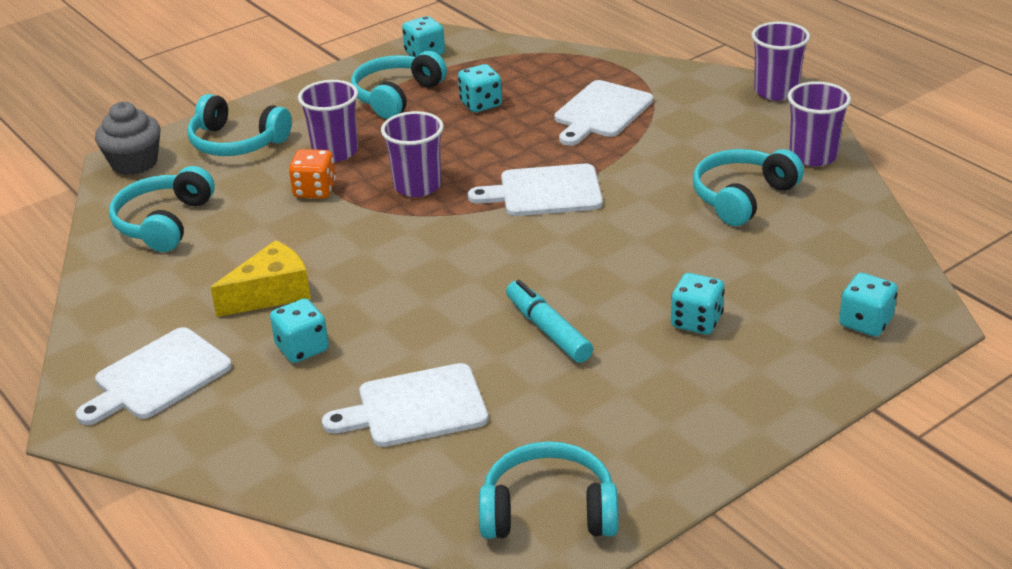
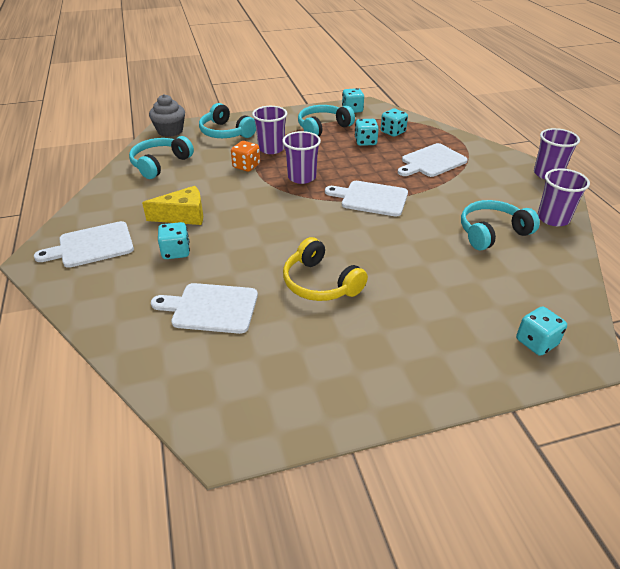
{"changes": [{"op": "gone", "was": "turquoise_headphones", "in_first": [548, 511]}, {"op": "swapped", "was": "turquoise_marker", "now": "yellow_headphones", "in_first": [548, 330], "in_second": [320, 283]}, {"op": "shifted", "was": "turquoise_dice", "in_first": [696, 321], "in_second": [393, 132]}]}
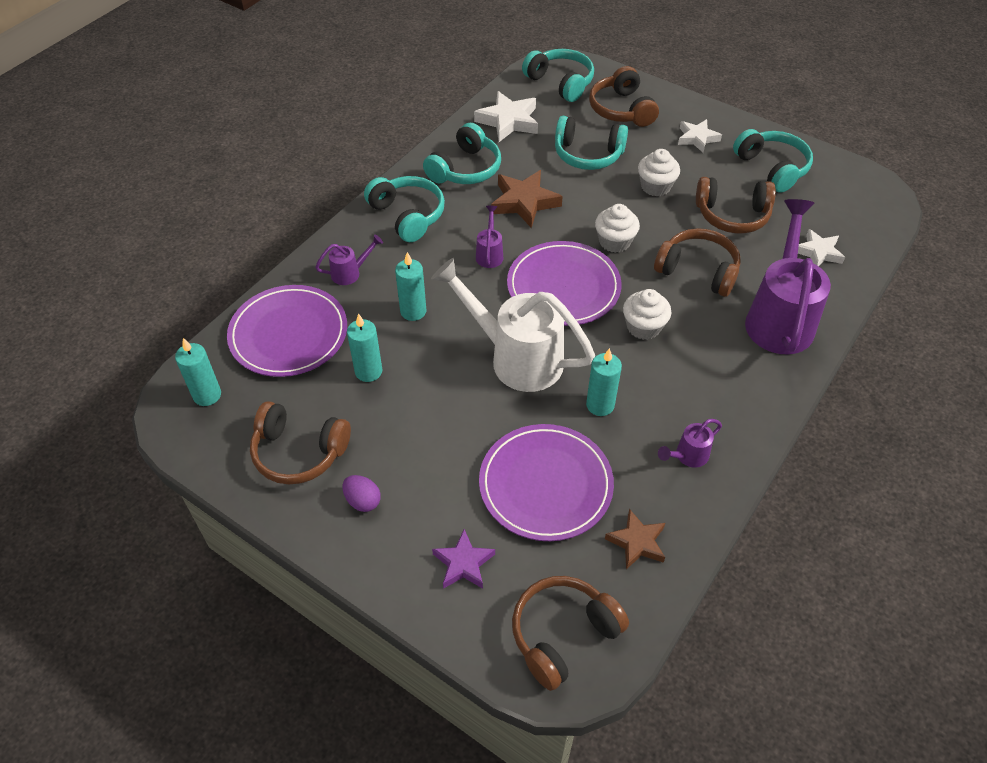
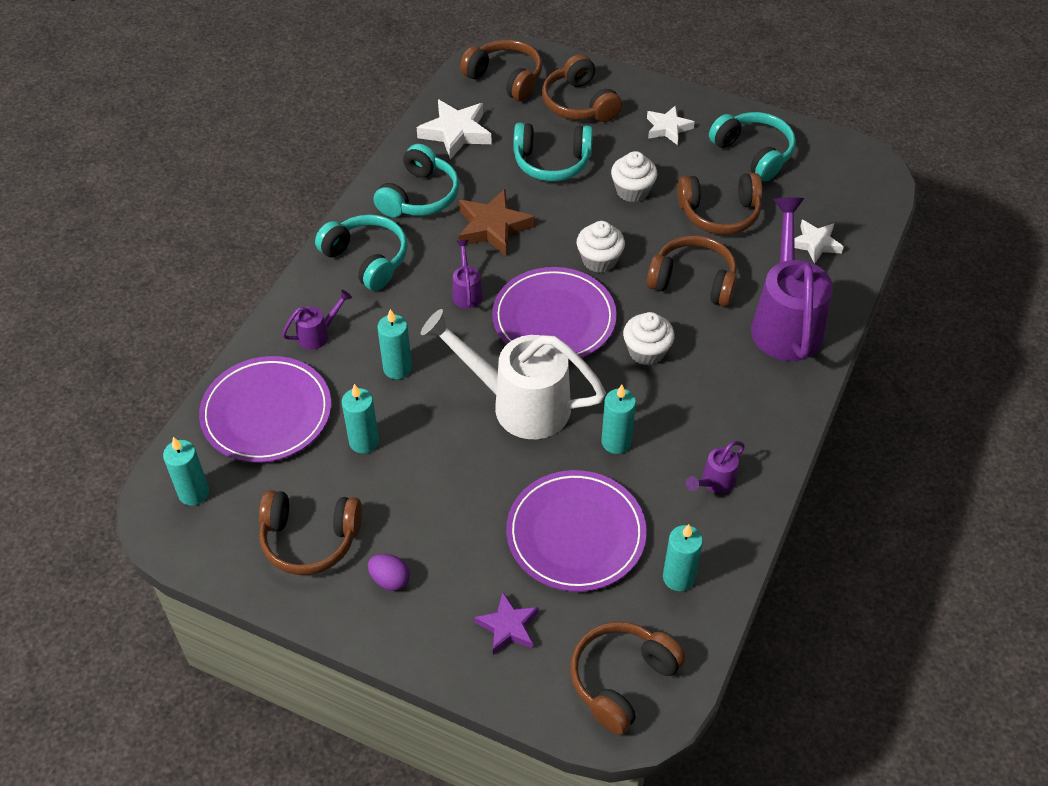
{"changes": [{"op": "repainted", "was": "turquoise_headphones", "now": "brown_headphones", "in_first": [560, 82], "in_second": [505, 79]}, {"op": "swapped", "was": "brown_star", "now": "turquoise_candle", "in_first": [637, 542], "in_second": [678, 577]}]}
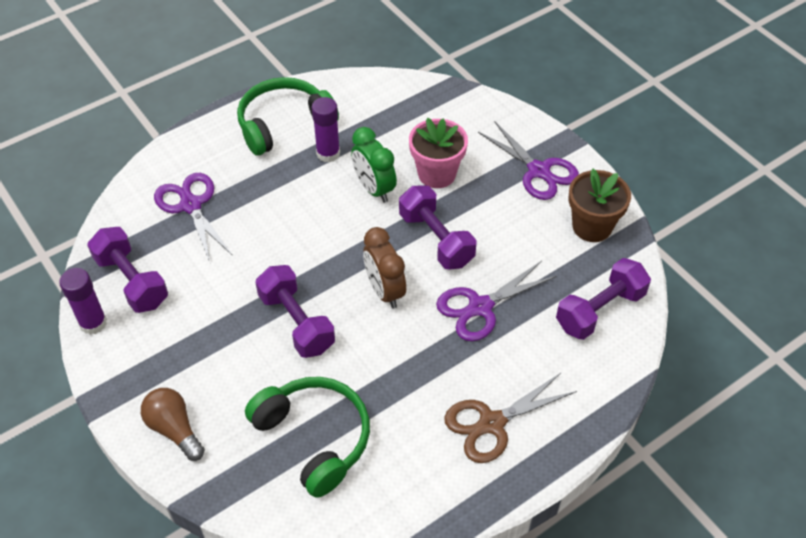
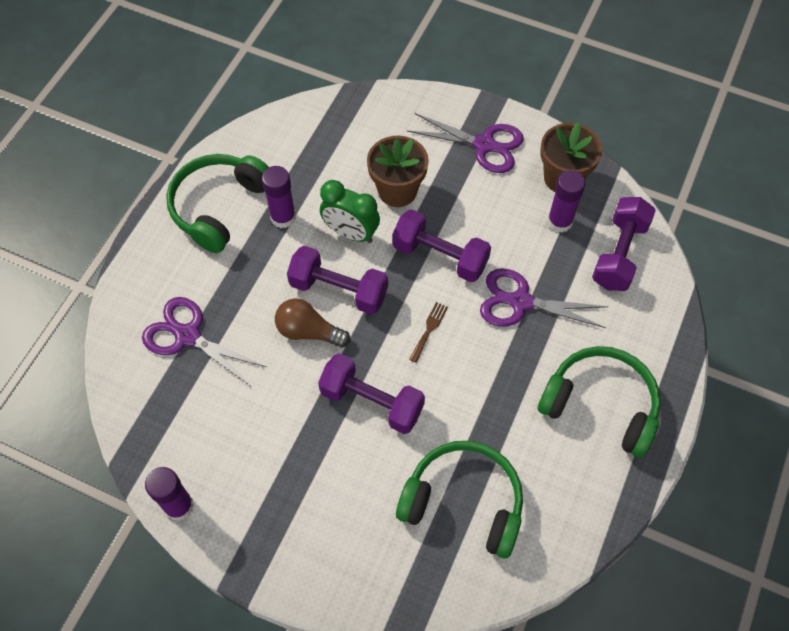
{"changes": [{"op": "shifted", "was": "purple_dumbbell", "in_first": [132, 281], "in_second": [339, 290]}, {"op": "shifted", "was": "brown_light_bulb", "in_first": [174, 429], "in_second": [309, 331]}, {"op": "swapped", "was": "brown_clock", "now": "brown_fork", "in_first": [384, 291], "in_second": [429, 329]}, {"op": "repainted", "was": "pink_flower_pot", "now": "brown_flower_pot", "in_first": [436, 174], "in_second": [397, 190]}, {"op": "rotated", "was": "purple_scissors", "in_first": [480, 307], "in_second": [521, 302], "clockwise": 75}, {"op": "swapped", "was": "brown_scissors", "now": "green_headphones", "in_first": [492, 423], "in_second": [600, 405]}, {"op": "new", "now": "purple_glue_stick", "in_second": [559, 221]}]}
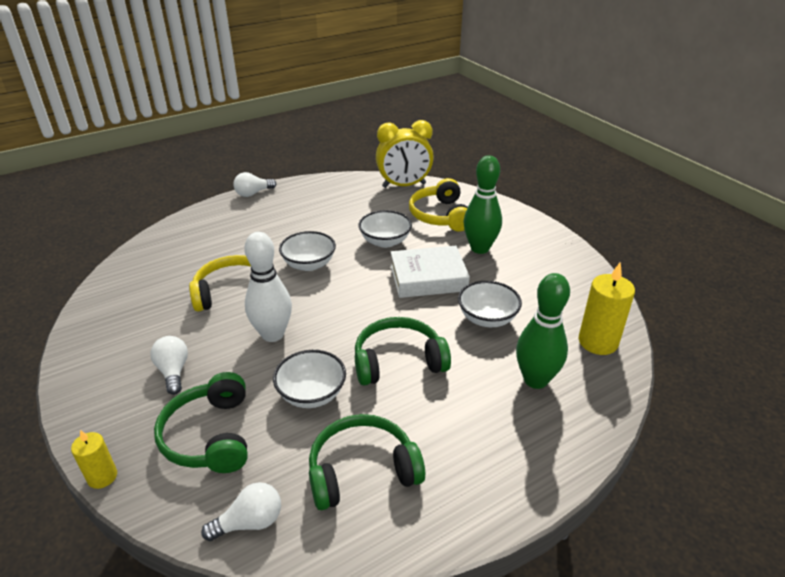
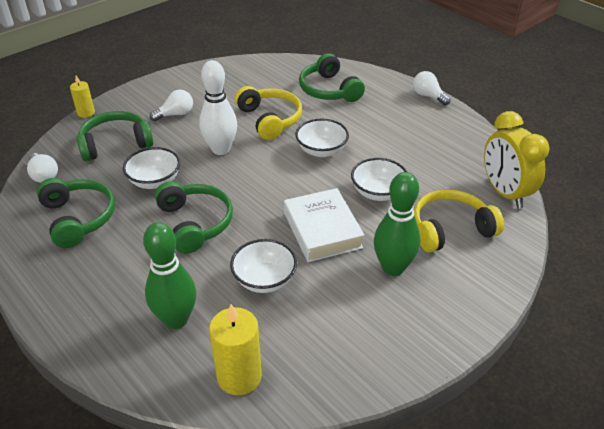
{"changes": [{"op": "new", "now": "green_headphones", "in_second": [329, 90]}]}
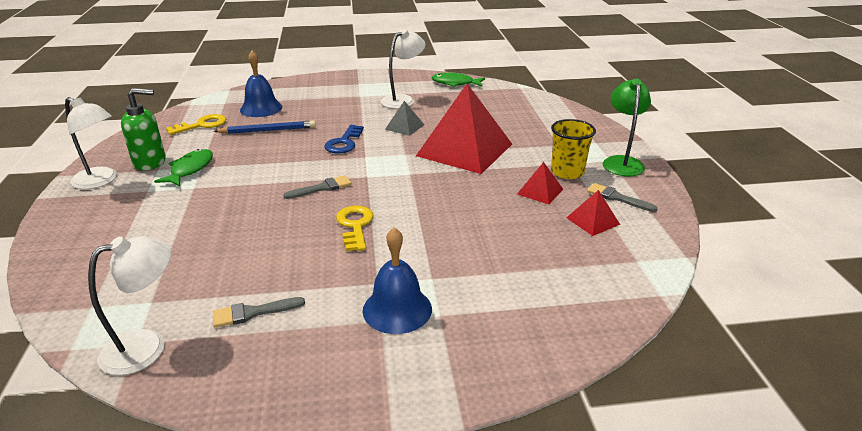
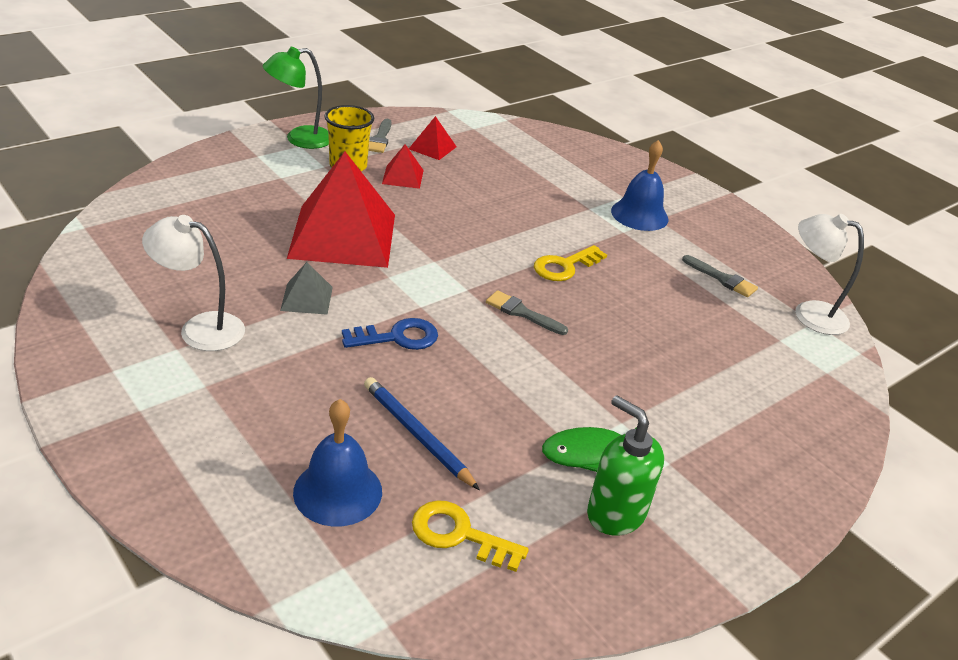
{"changes": [{"op": "gone", "was": "white_lamp", "in_first": [101, 181]}, {"op": "gone", "was": "green_fish", "in_first": [455, 83]}]}
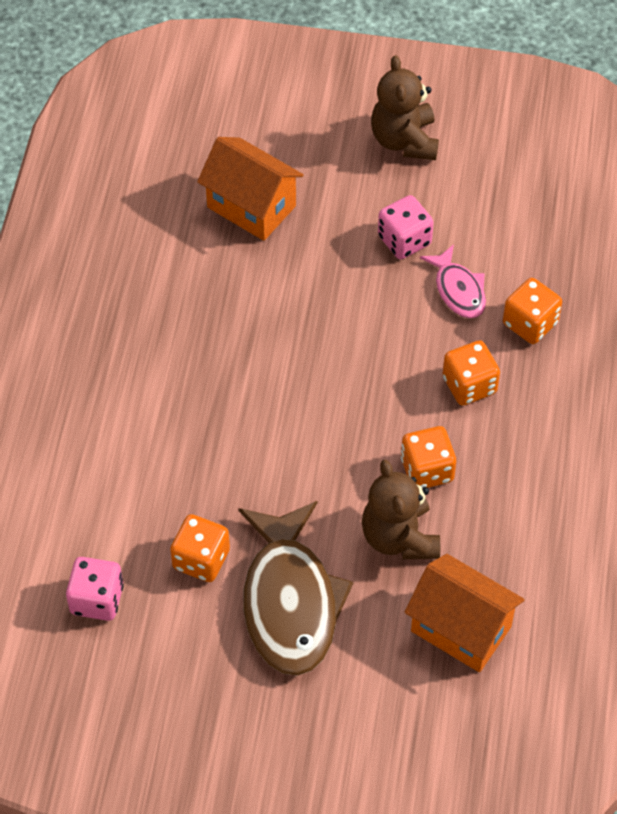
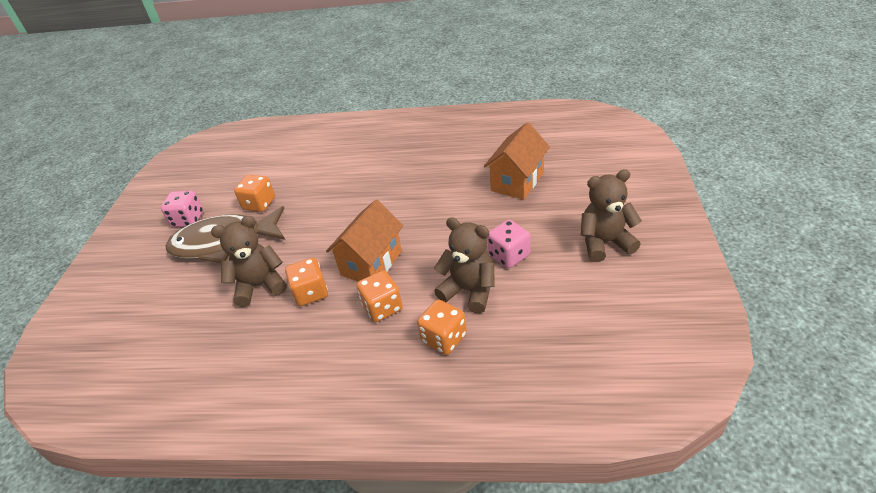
{"changes": [{"op": "shifted", "was": "pink_dice", "in_first": [97, 599], "in_second": [188, 220]}, {"op": "shifted", "was": "orange_house", "in_first": [461, 629], "in_second": [371, 263]}, {"op": "swapped", "was": "pink_fish", "now": "brown_teddy_bear", "in_first": [458, 290], "in_second": [469, 291]}]}
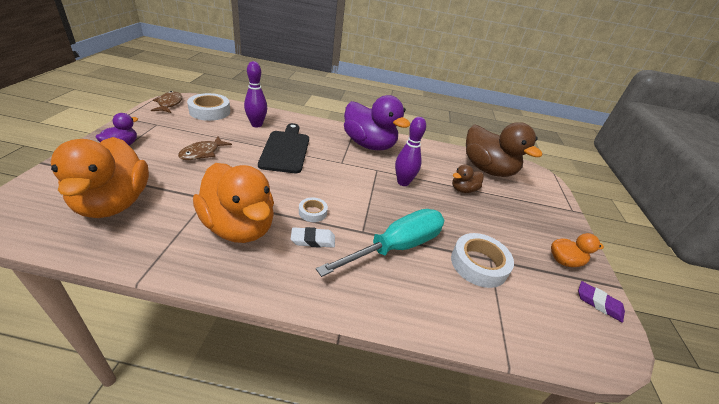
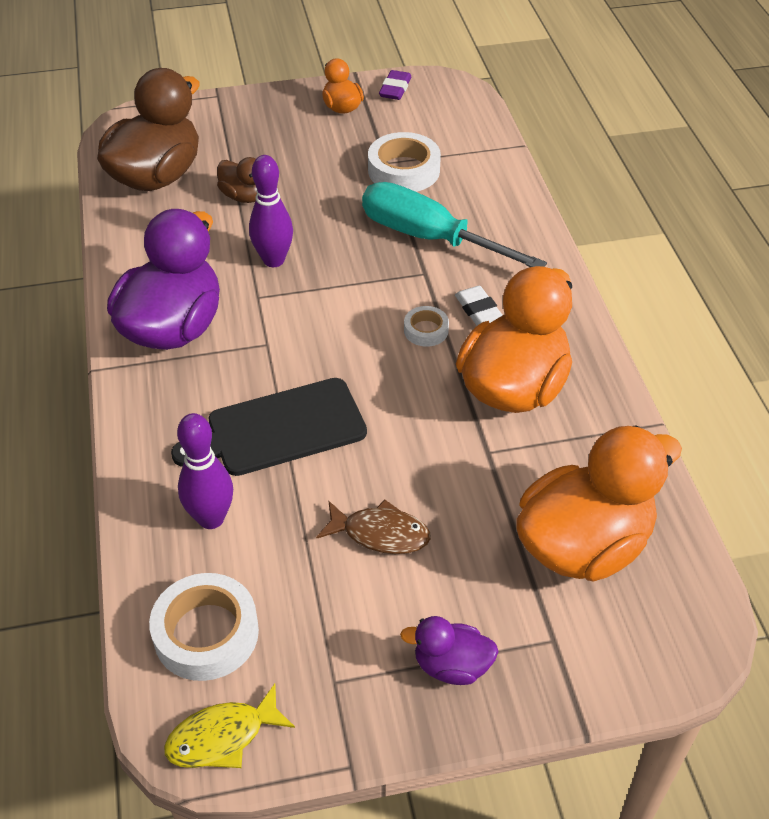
{"changes": [{"op": "repainted", "was": "brown_fish", "now": "yellow_fish", "in_first": [169, 104], "in_second": [222, 737]}]}
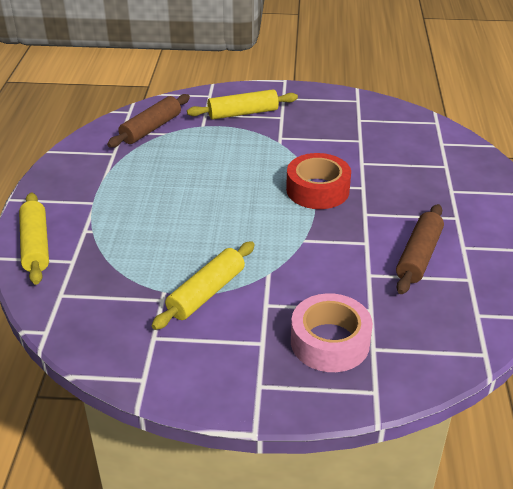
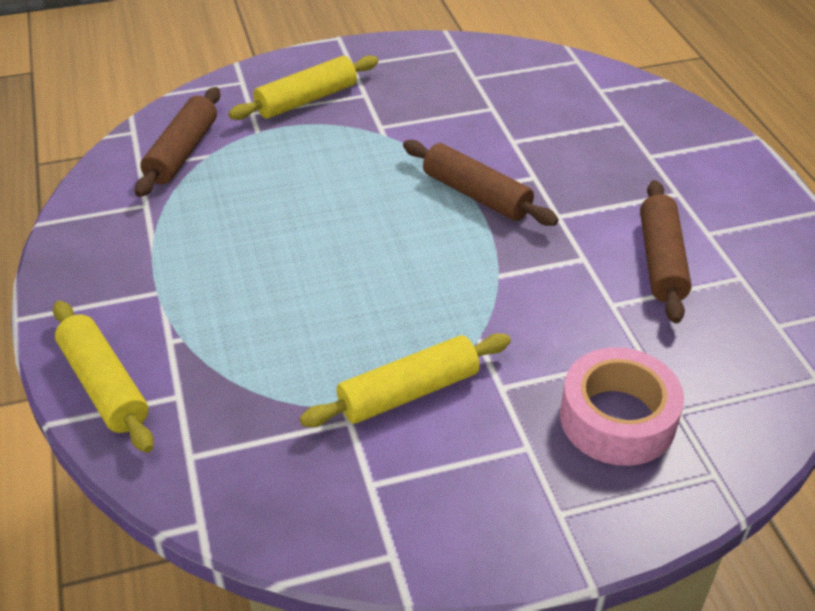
{"changes": [{"op": "rotated", "was": "yellow_rolling_pin", "in_first": [206, 293], "in_second": [408, 393], "clockwise": 45}, {"op": "swapped", "was": "red_tape", "now": "brown_rolling_pin", "in_first": [317, 190], "in_second": [476, 195]}]}
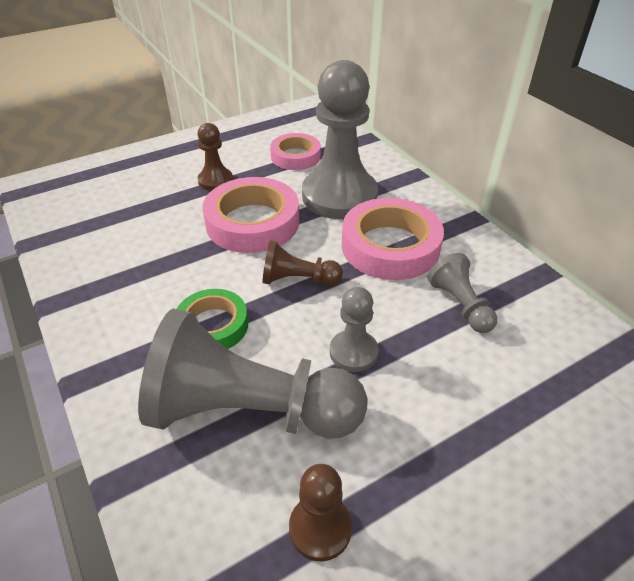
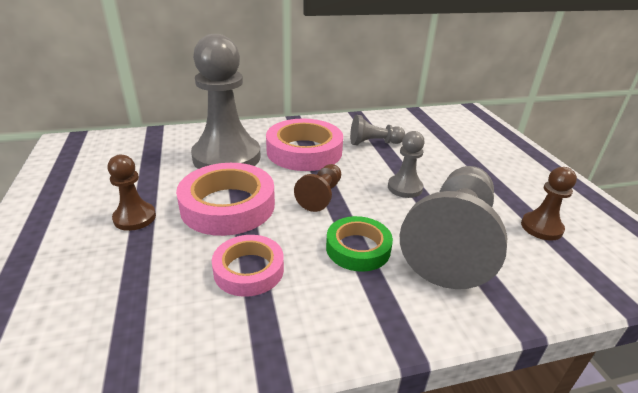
{"changes": [{"op": "shifted", "was": "pink_tape", "in_first": [295, 156], "in_second": [249, 270]}]}
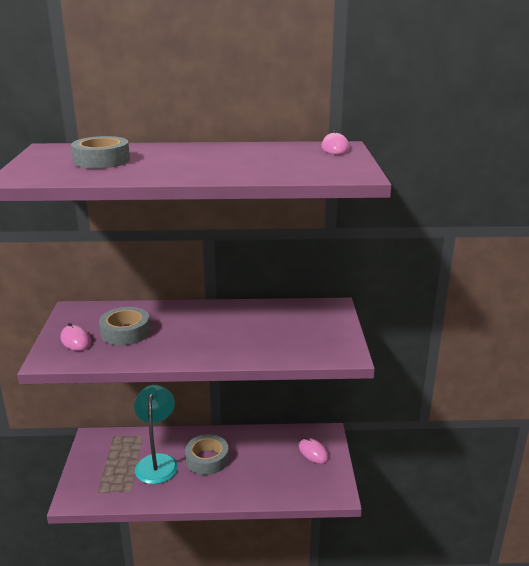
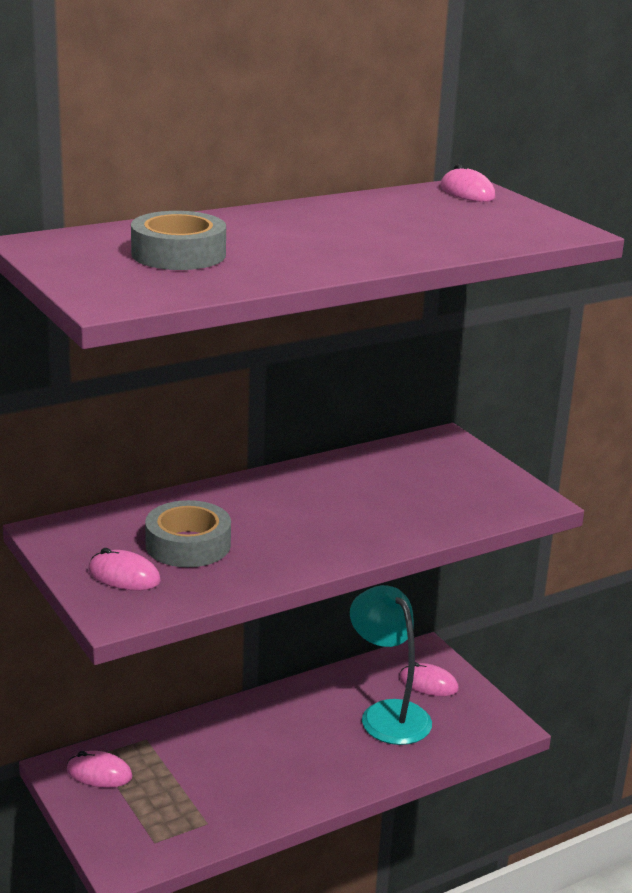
{"changes": [{"op": "shifted", "was": "turquoise_lamp", "in_first": [157, 462], "in_second": [387, 714]}, {"op": "gone", "was": "grey_tape", "in_first": [207, 459]}, {"op": "new", "now": "pink_mouse", "in_second": [99, 773]}]}
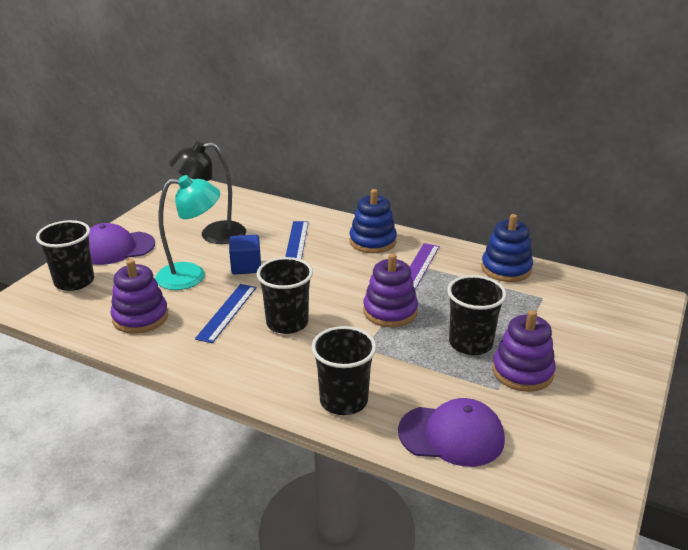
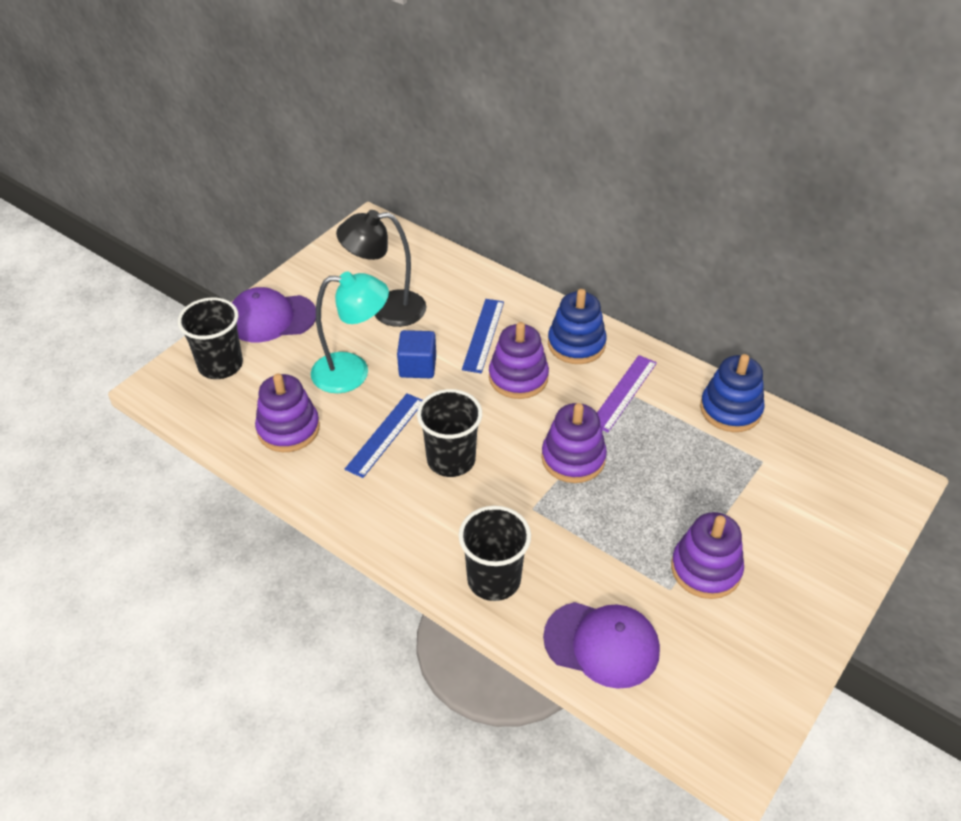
{"changes": [{"op": "gone", "was": "black_cup", "in_first": [470, 343]}, {"op": "new", "now": "purple_stacking_toy", "in_second": [518, 377]}]}
